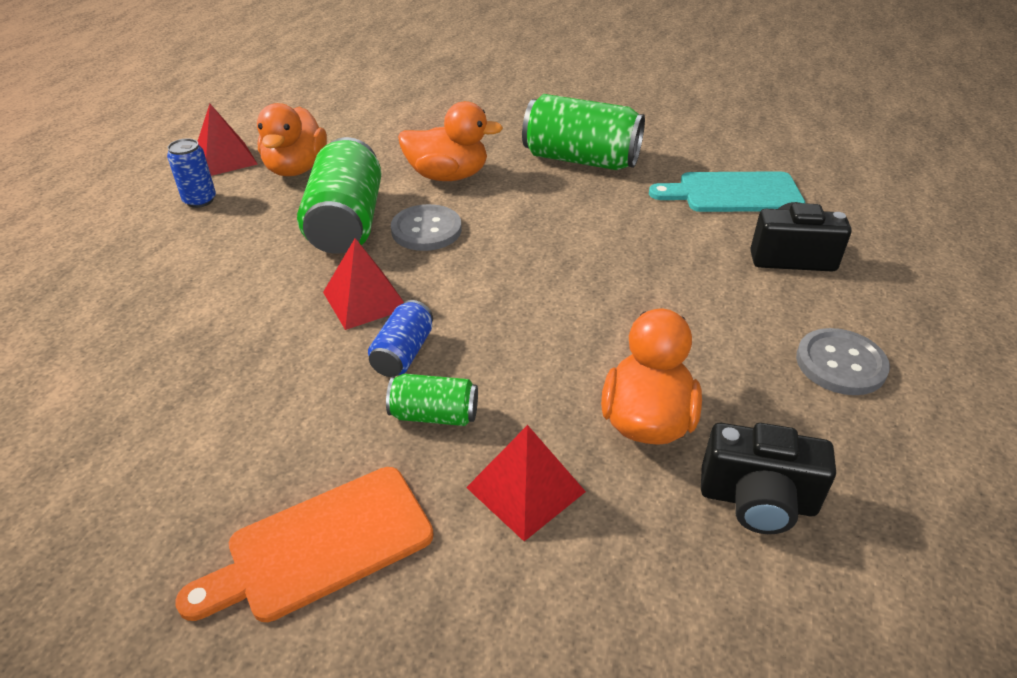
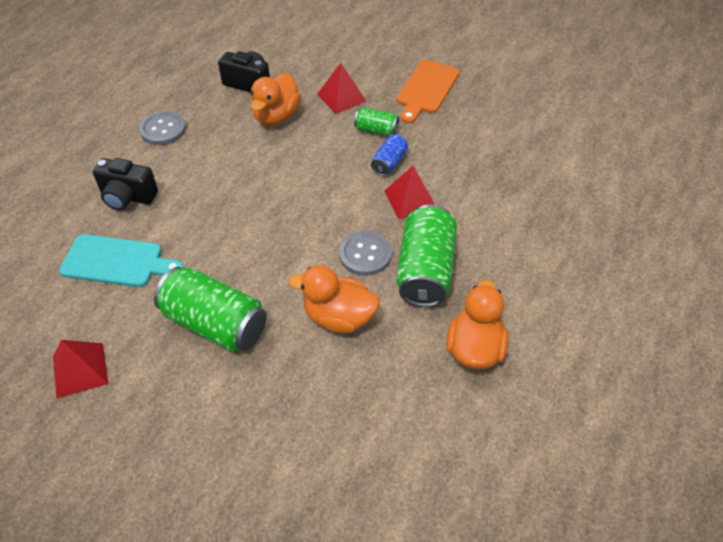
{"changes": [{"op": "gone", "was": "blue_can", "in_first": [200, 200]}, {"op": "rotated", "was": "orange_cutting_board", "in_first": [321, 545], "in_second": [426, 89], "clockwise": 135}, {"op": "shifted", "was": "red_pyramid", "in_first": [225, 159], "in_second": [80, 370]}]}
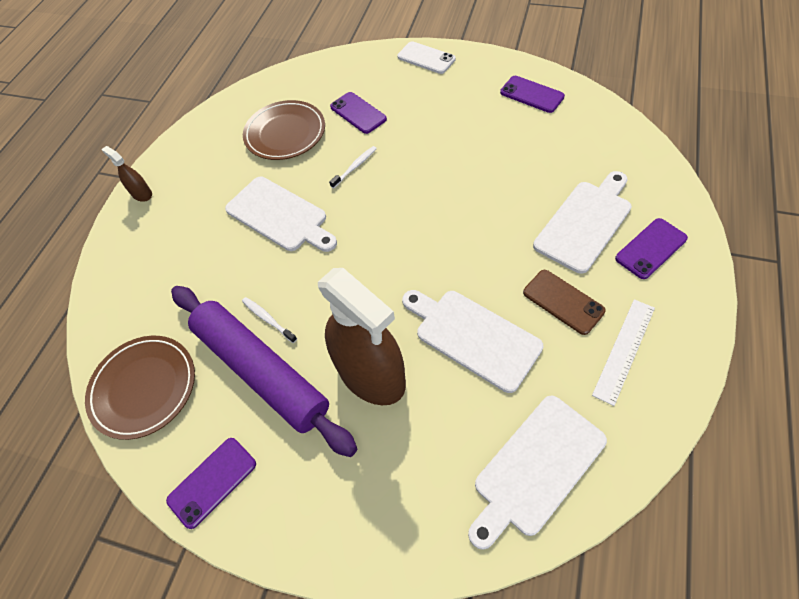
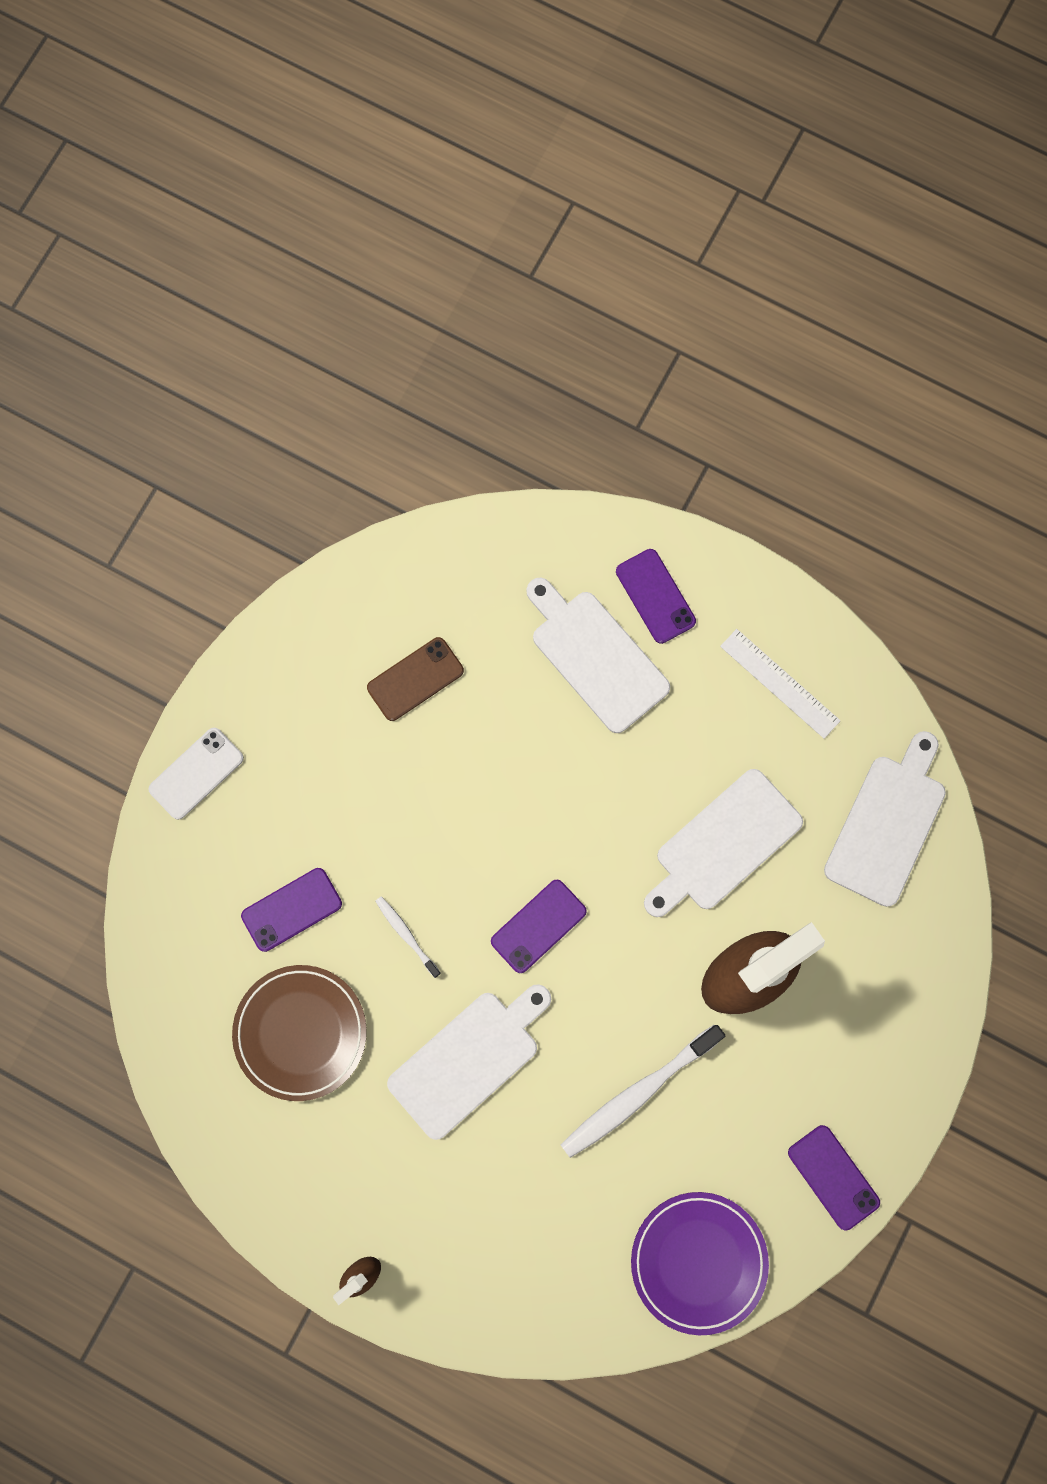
{"changes": [{"op": "repainted", "was": "brown_plate", "now": "purple_plate", "in_first": [144, 388], "in_second": [698, 1261]}, {"op": "gone", "was": "purple_rolling_pin", "in_first": [261, 371]}, {"op": "scaled", "was": "white_toothbrush", "in_first": [268, 319], "in_second": [638, 1093], "ratio": 1.96}, {"op": "rotated", "was": "white_cutting_board", "in_first": [535, 468], "in_second": [888, 824], "clockwise": -120}, {"op": "shifted", "was": "purple_phone", "in_first": [531, 94], "in_second": [538, 926]}, {"op": "shifted", "was": "brown_phone", "in_first": [563, 302], "in_second": [415, 679]}]}
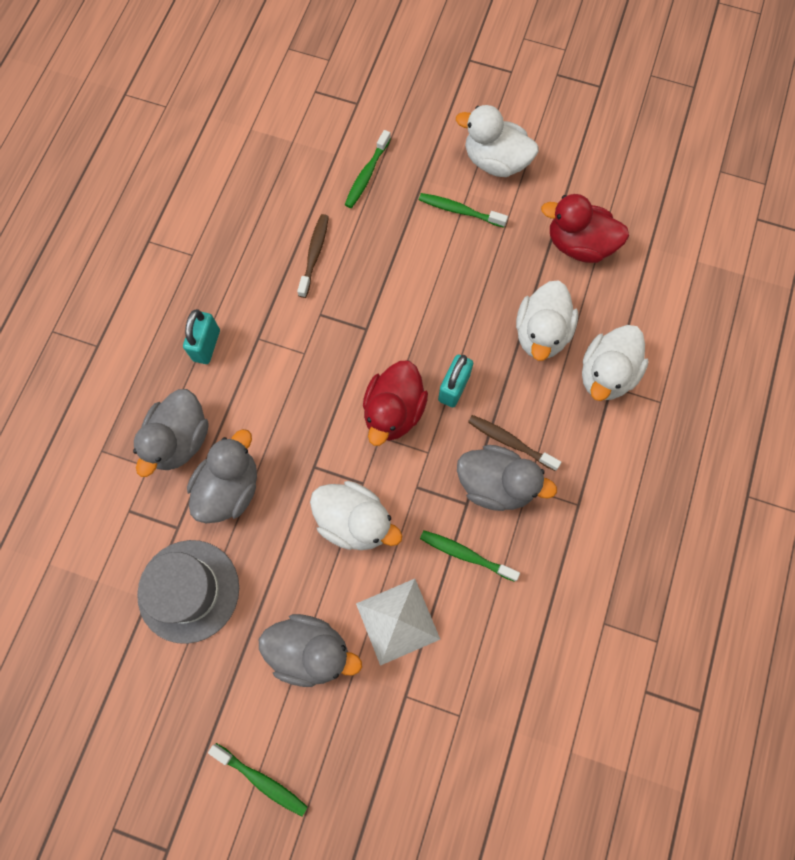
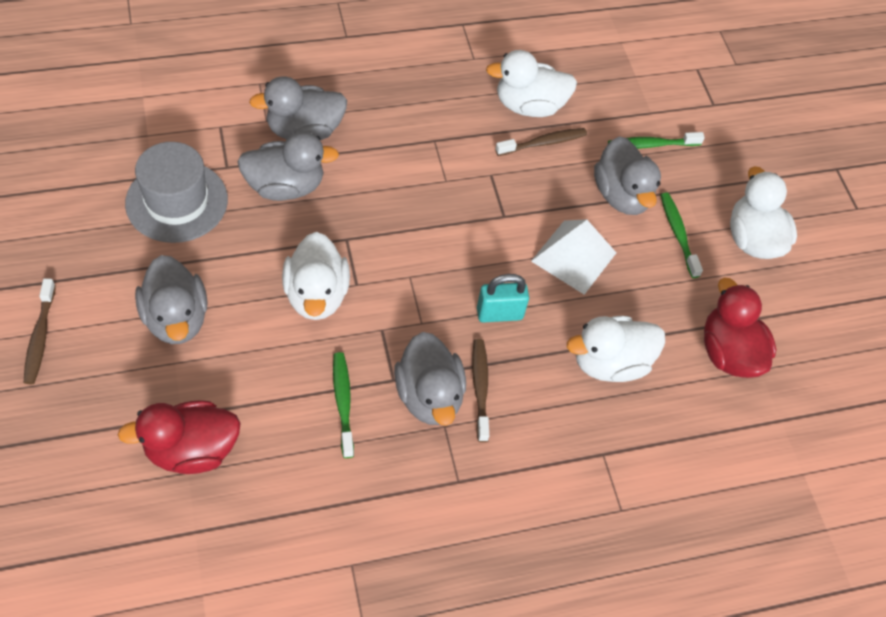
{"changes": [{"op": "gone", "was": "turquoise_padlock", "in_first": [206, 345]}, {"op": "repainted", "was": "green_toothbrush", "now": "brown_toothbrush", "in_first": [262, 780], "in_second": [40, 337]}, {"op": "shifted", "was": "white_pyramid", "in_first": [398, 621], "in_second": [574, 257]}, {"op": "shifted", "was": "red_duck", "in_first": [393, 412], "in_second": [192, 450]}, {"op": "shifted", "was": "white_duck", "in_first": [606, 374], "in_second": [529, 106]}, {"op": "new", "now": "grey_duck", "in_second": [622, 195]}]}
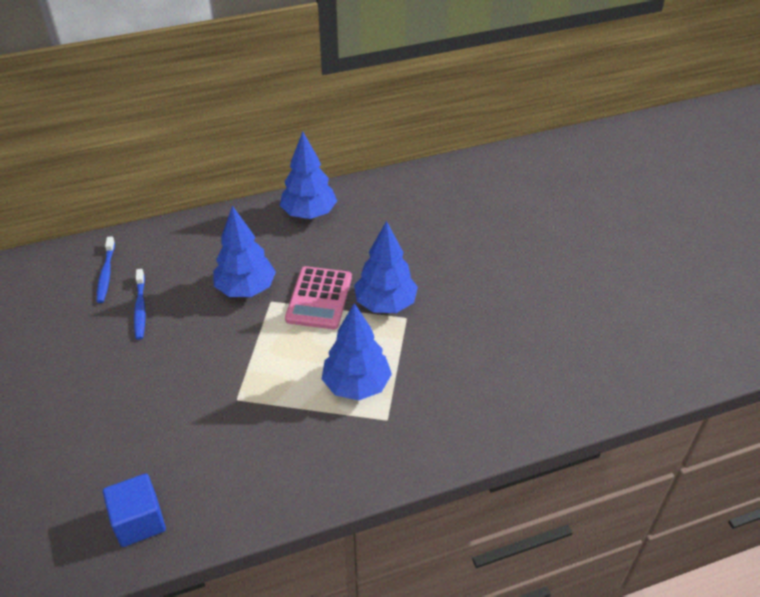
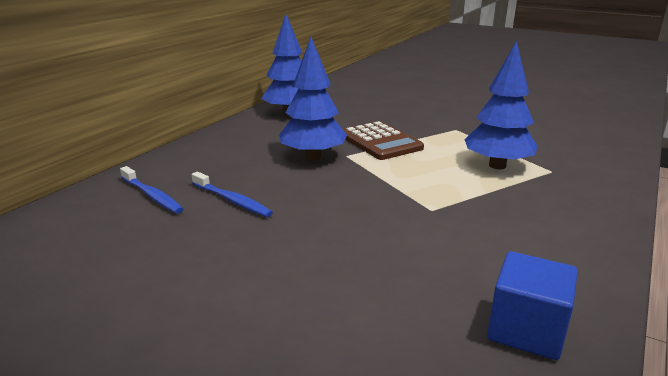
{"changes": [{"op": "repainted", "was": "pink_calculator", "now": "brown_calculator", "in_first": [319, 298], "in_second": [380, 142]}, {"op": "gone", "was": "blue_tree", "in_first": [385, 304]}]}
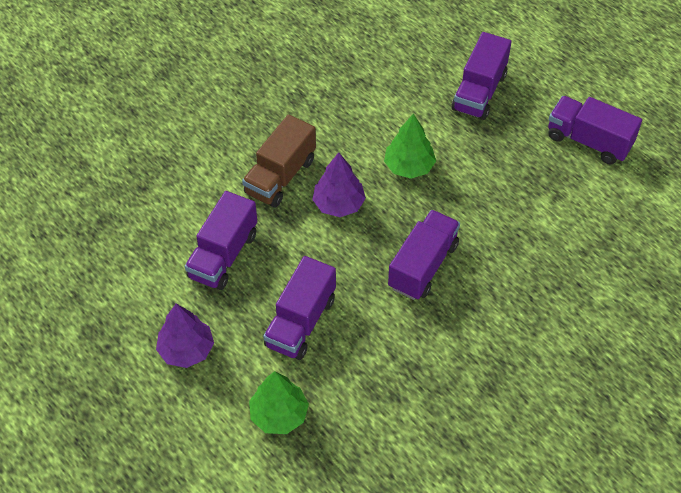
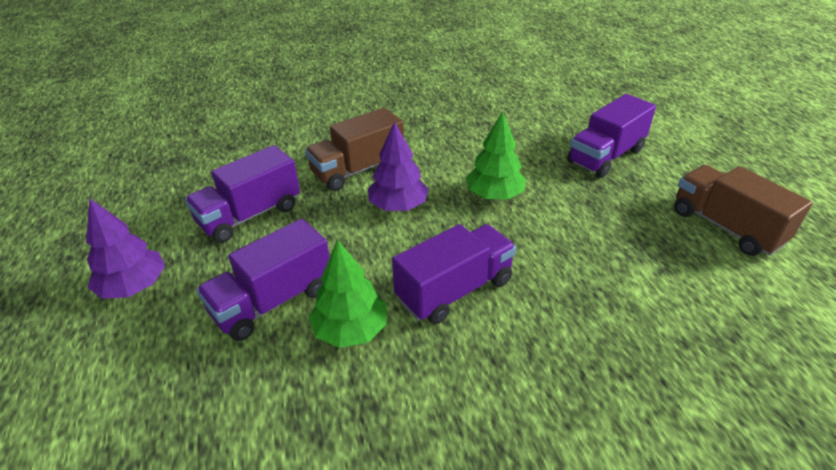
{"changes": [{"op": "shifted", "was": "green_tree", "in_first": [279, 415], "in_second": [350, 330]}, {"op": "repainted", "was": "purple_truck", "now": "brown_truck", "in_first": [589, 141], "in_second": [726, 227]}]}
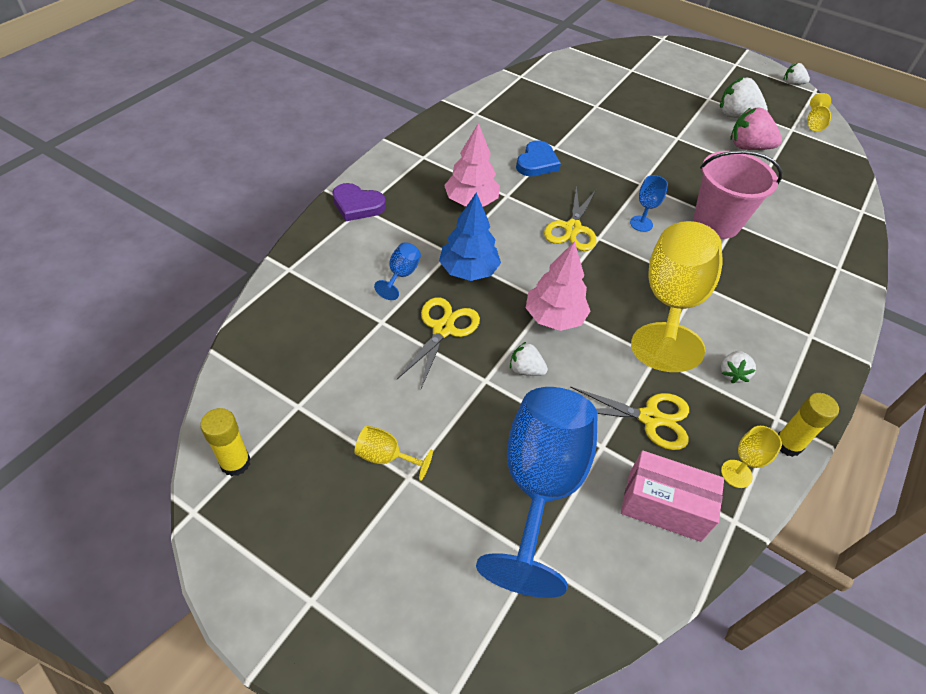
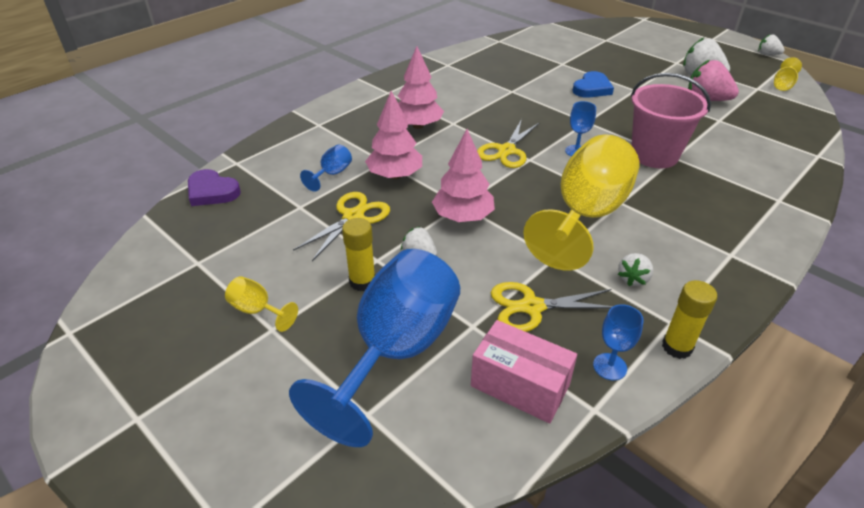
{"changes": [{"op": "shifted", "was": "yellow_glue_stick", "in_first": [235, 463], "in_second": [362, 281]}, {"op": "shifted", "was": "purple_heart", "in_first": [357, 205], "in_second": [212, 191]}, {"op": "repainted", "was": "blue_tree", "now": "pink_tree", "in_first": [468, 271], "in_second": [395, 175]}, {"op": "shifted", "was": "blue_heart", "in_first": [537, 162], "in_second": [592, 88]}, {"op": "rotated", "was": "yellow_scissors", "in_first": [650, 418], "in_second": [531, 307], "clockwise": 150}, {"op": "repainted", "was": "yellow_goblet", "now": "blue_goblet", "in_first": [736, 474], "in_second": [610, 366]}]}
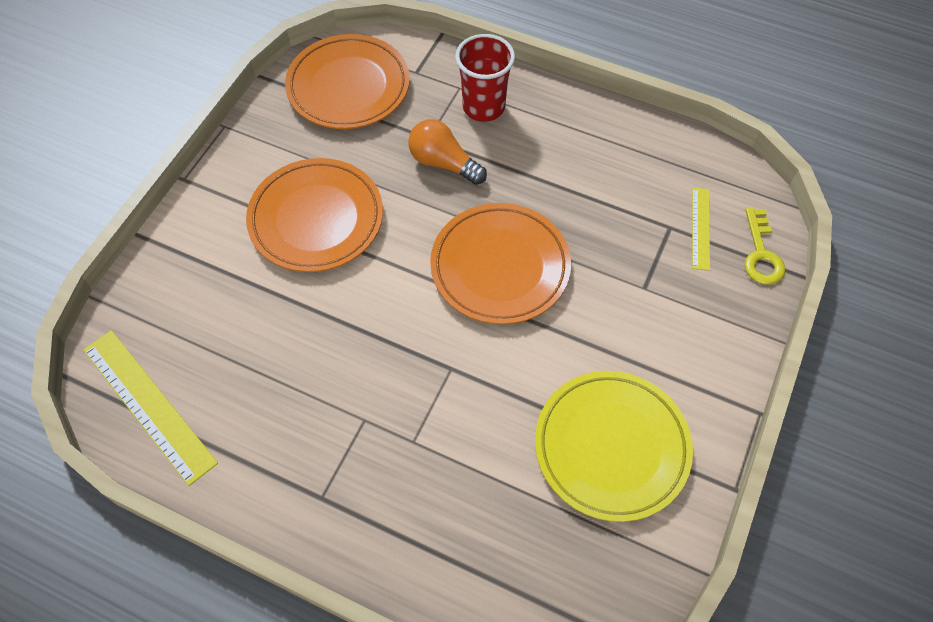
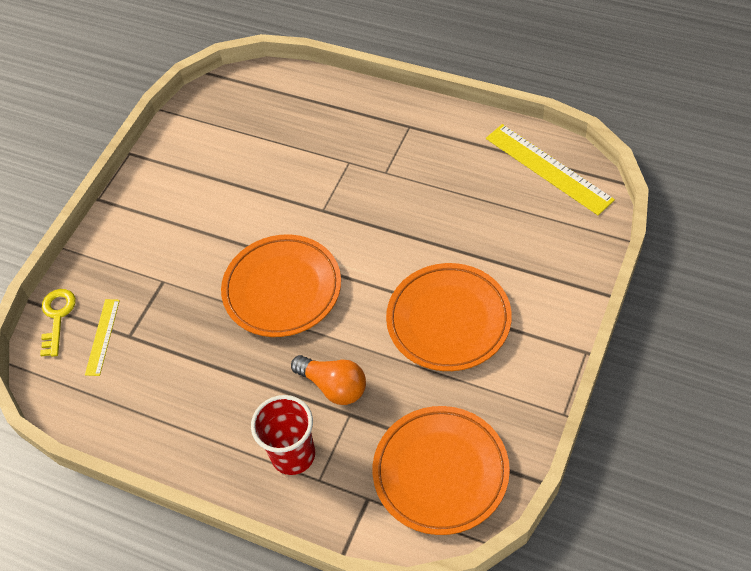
{"changes": [{"op": "gone", "was": "yellow_plate", "in_first": [611, 447]}]}
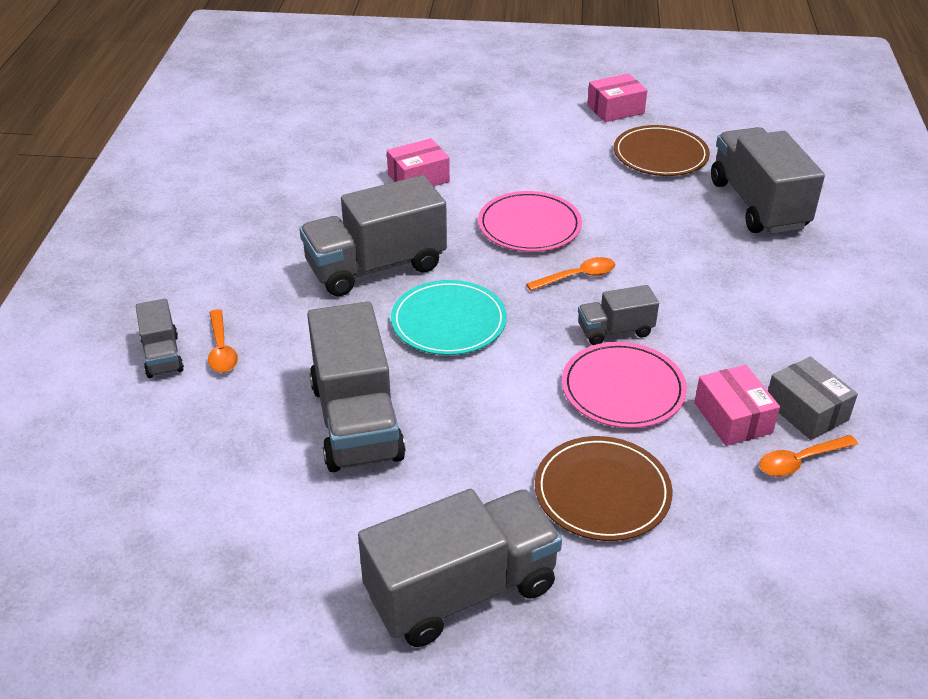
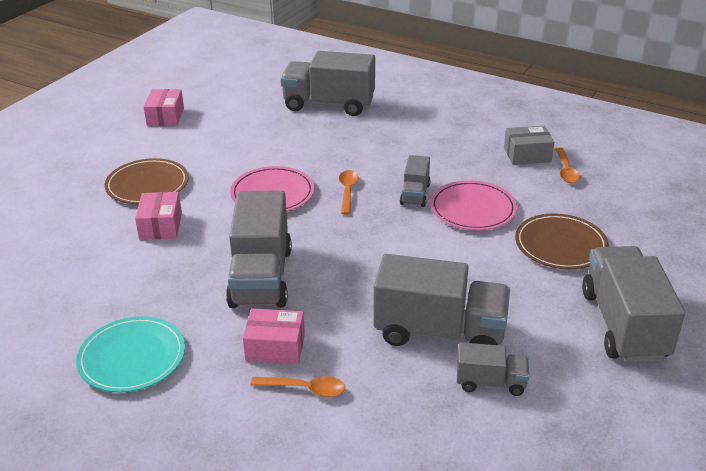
{"changes": [{"op": "shifted", "was": "grey_truck", "in_first": [162, 355], "in_second": [490, 382]}, {"op": "shifted", "was": "turquoise_plate", "in_first": [448, 321], "in_second": [132, 357]}, {"op": "shifted", "was": "brown_plate", "in_first": [660, 155], "in_second": [147, 185]}, {"op": "shifted", "was": "pink_box", "in_first": [733, 418], "in_second": [275, 347]}]}
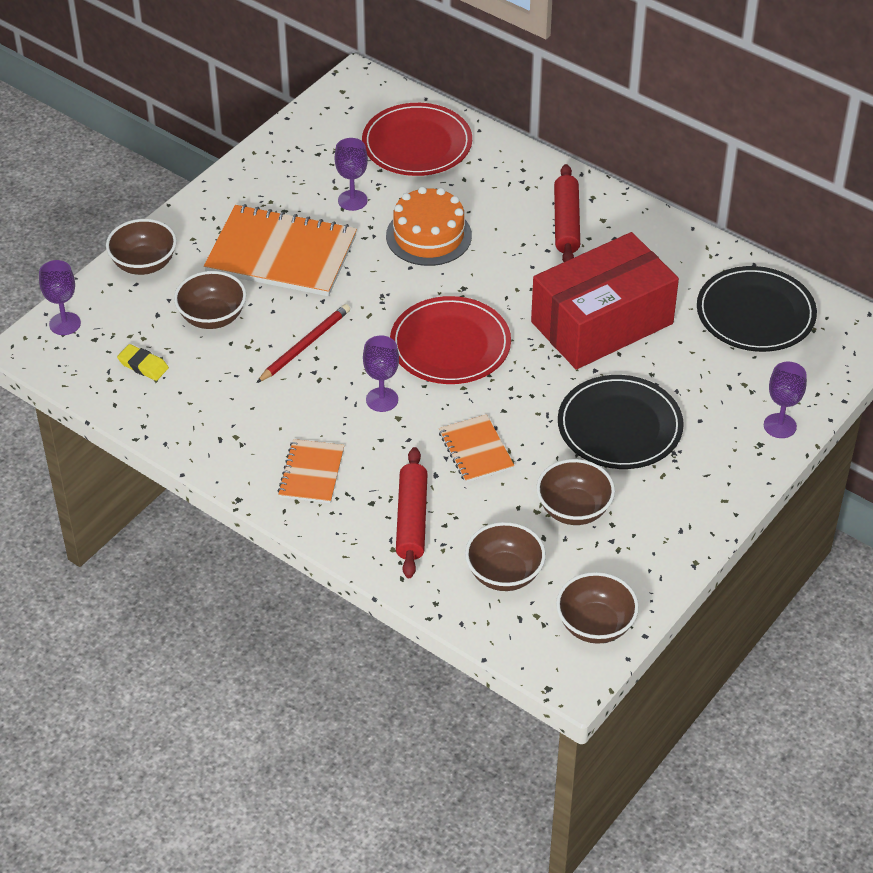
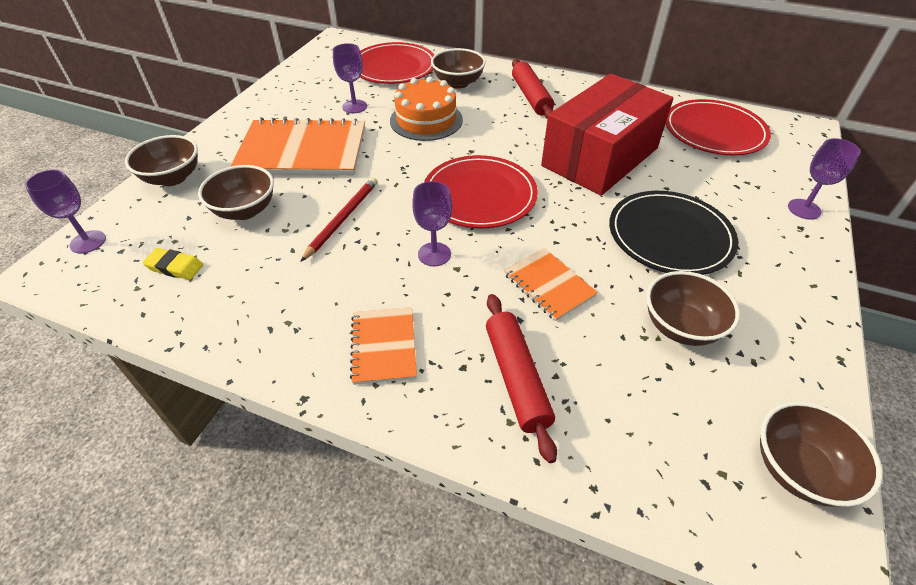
{"changes": [{"op": "shifted", "was": "brown_bowl", "in_first": [504, 574], "in_second": [458, 83]}, {"op": "repainted", "was": "black_plate", "now": "red_plate", "in_first": [755, 313], "in_second": [714, 131]}]}
